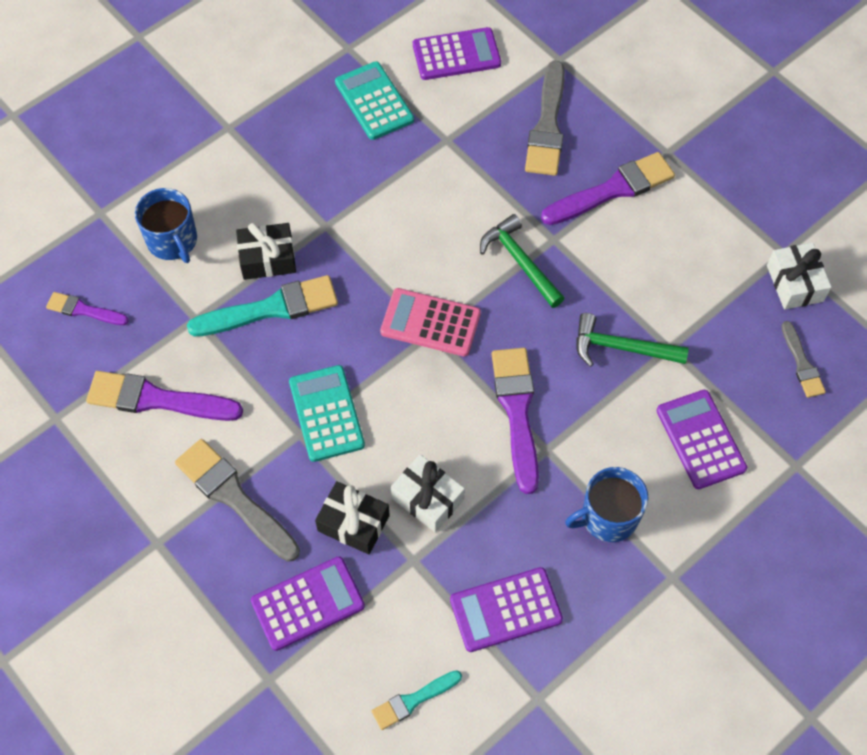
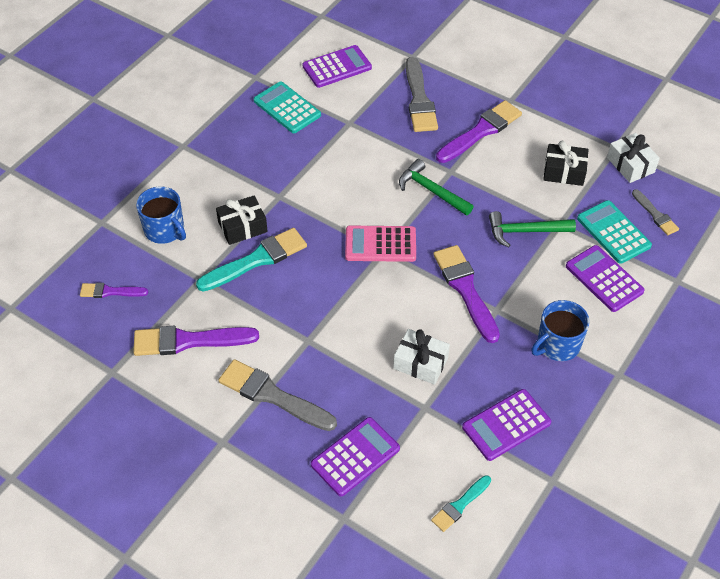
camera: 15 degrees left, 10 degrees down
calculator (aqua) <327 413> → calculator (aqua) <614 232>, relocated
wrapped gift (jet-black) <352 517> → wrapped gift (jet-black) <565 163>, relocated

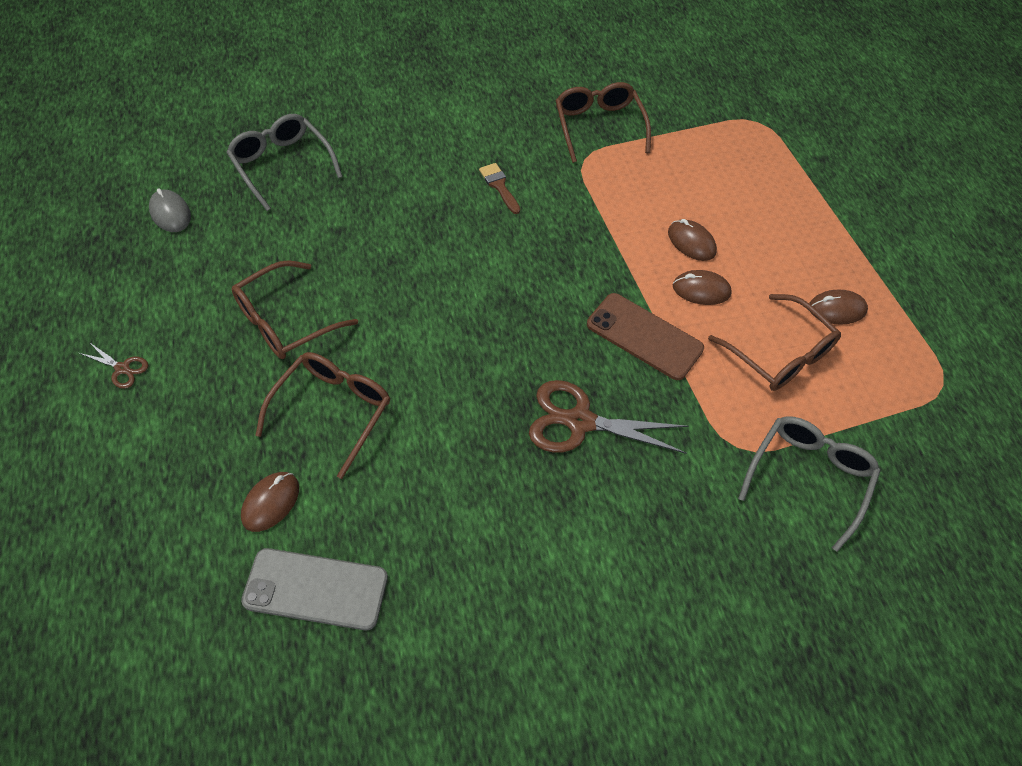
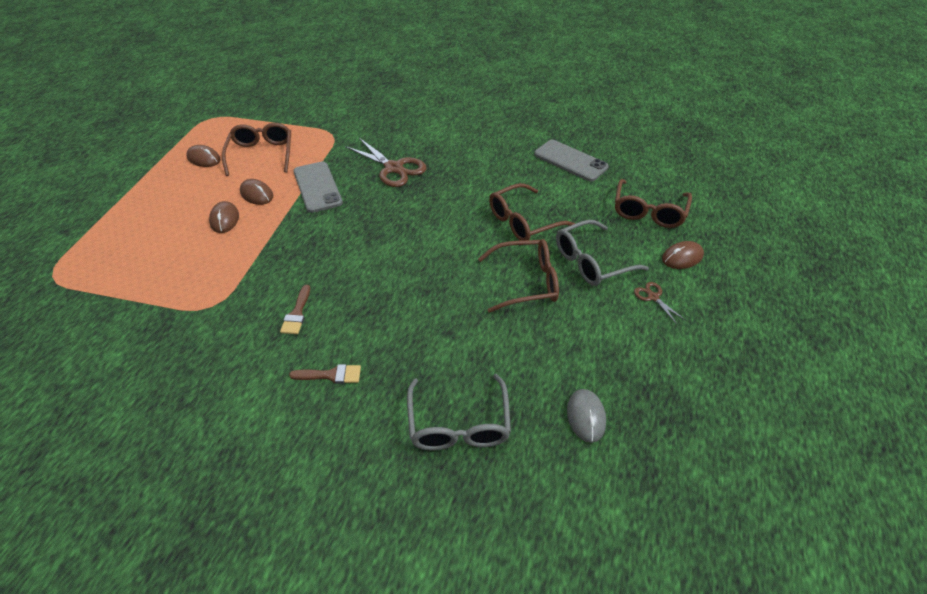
camera: 145 degrees left, 10 degrees down
eyeglasses (dark brown) <603 122> → eyeglasses (dark brown) <653 203>, relocated
phone (dark brown) <645 336> → phone (grey) <318 187>
eyeglasses (grey) <809 484> → eyeglasses (grey) <602 253>, relocated
computer mouse (dark brown) <270 502> → computer mouse (dark brown) <683 255>, relocated
- → paint brush (dark brown) <325 374>

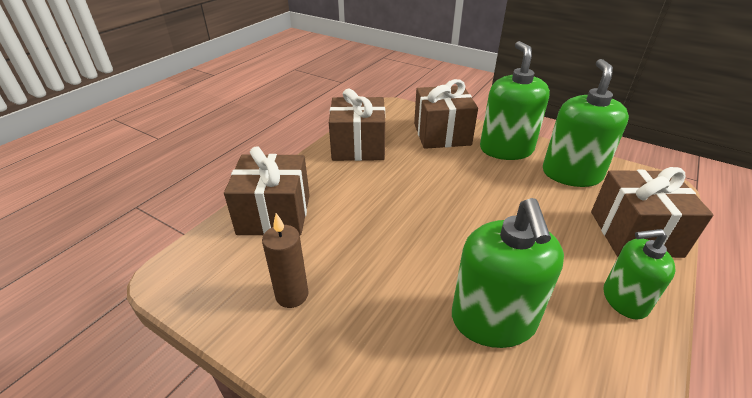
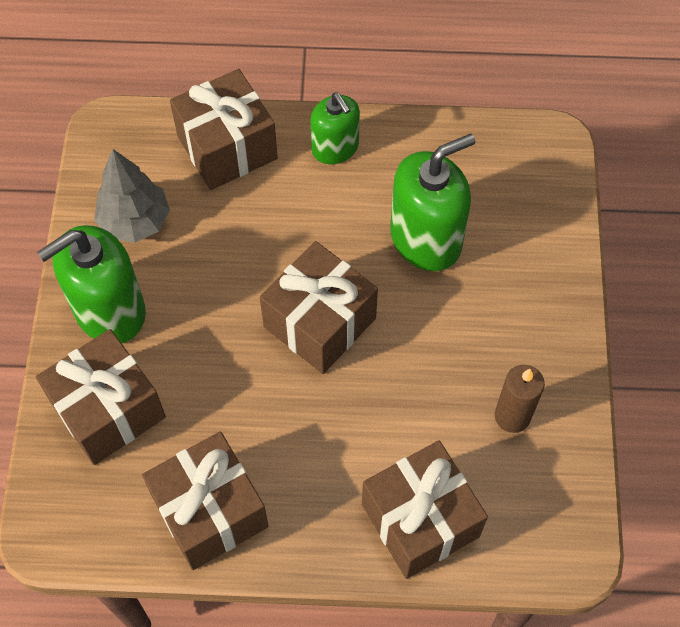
camera: 120 degrees left, 25 degrees up
pump bottle (emerald) <586 123> → tree (grey) <132 196>
- → wrapped gift (dark brown) <319 307>

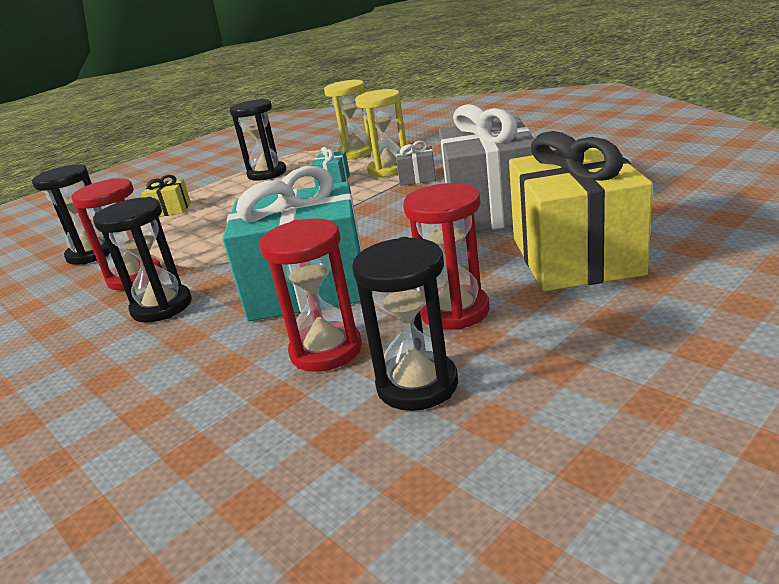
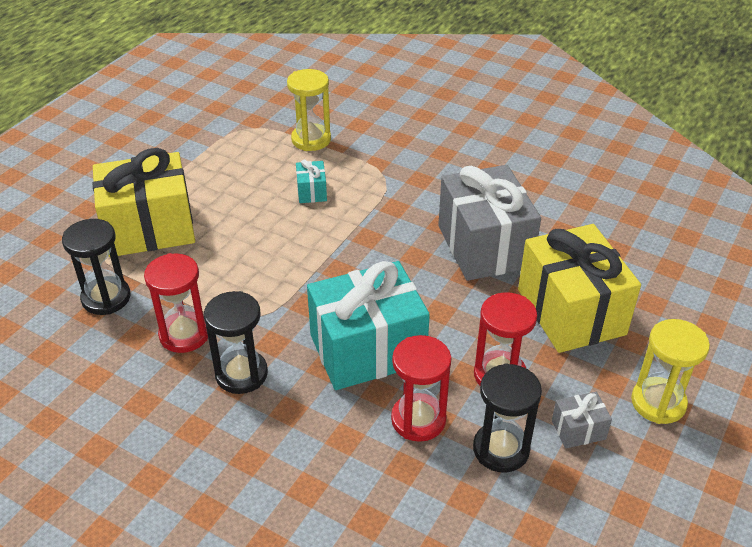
camera: 20 degrees left, 15 degrees up
hourglass (golden) <381 133> → hourglass (golden) <670 371>, relocated
hourglass (jet-black) <258 140> → -
wrapped gift (grey) <416 163> → wrapped gift (grey) <582 420>, relocated
wrapped gift (golden) <166 196> → wrapped gift (golden) <144 202>, x2.38

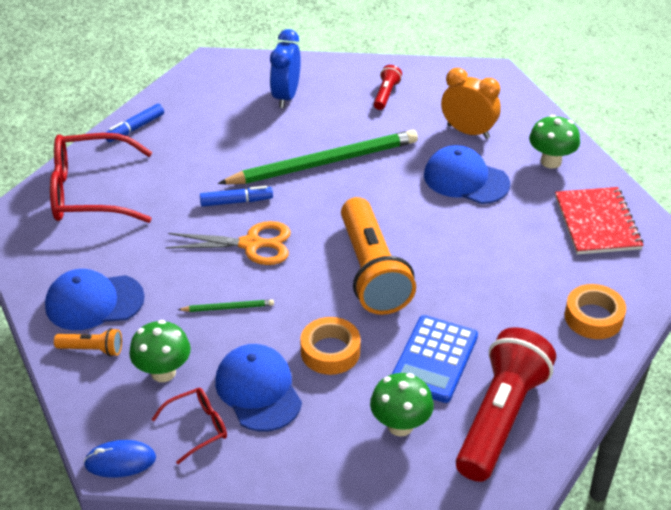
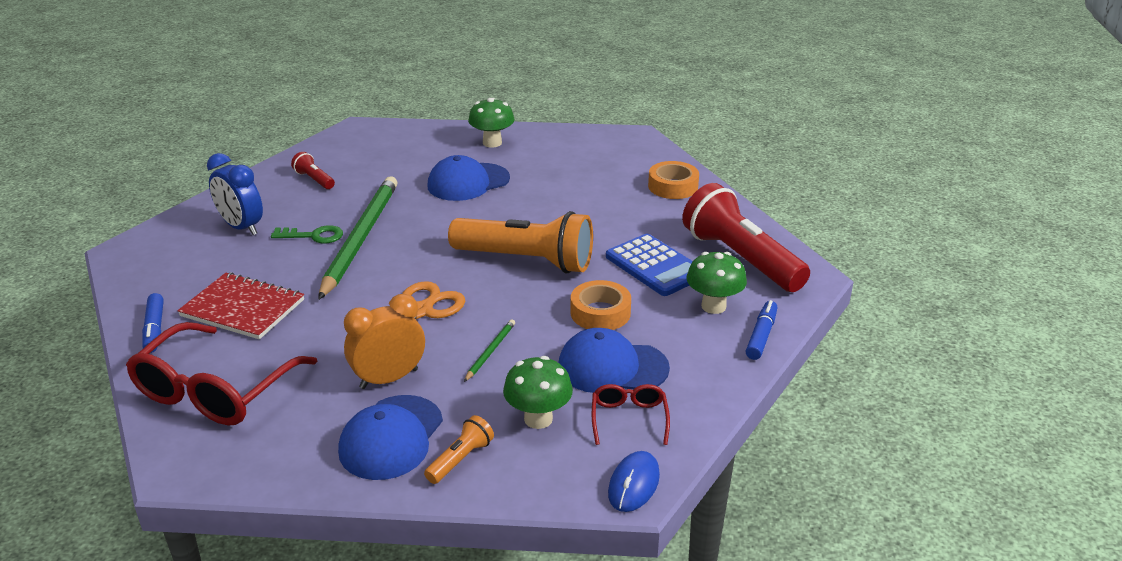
camera: 60 degrees left, 10 degrees down
alarm clock (orange-coloured) <471 103> → alarm clock (orange-coloured) <384 341>, relocated
marker (cobalt) <236 196> → marker (cobalt) <761 330>, relocated
notebook (red) <599 220> → notebook (red) <240 305>, relocated
- → latchkey (emerald) <307 234>

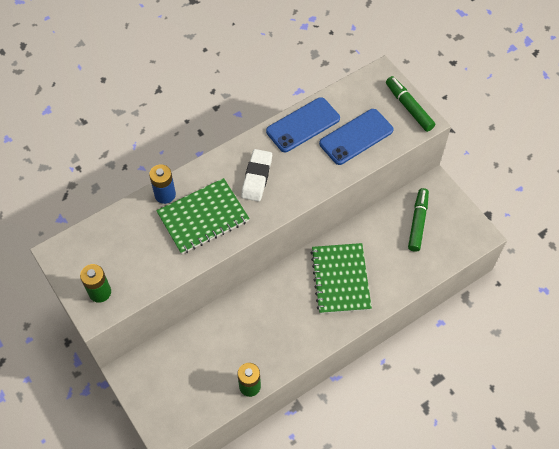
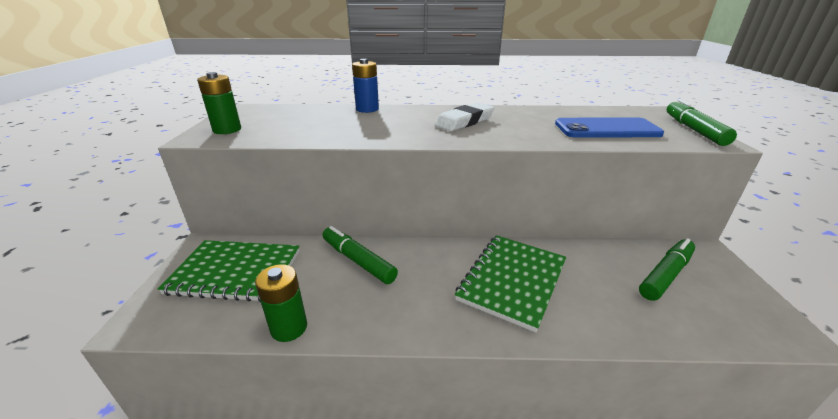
camera: 35 degrees right, 30 degrees down
phone (cobalt) <303 124> → -
notebook (emerald) <203 216> → notebook (emerald) <228 271>, relocated
- → marker (emerald) <360 255>

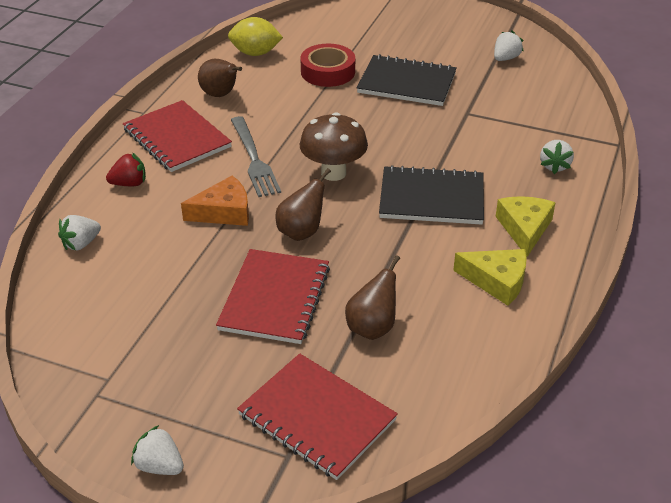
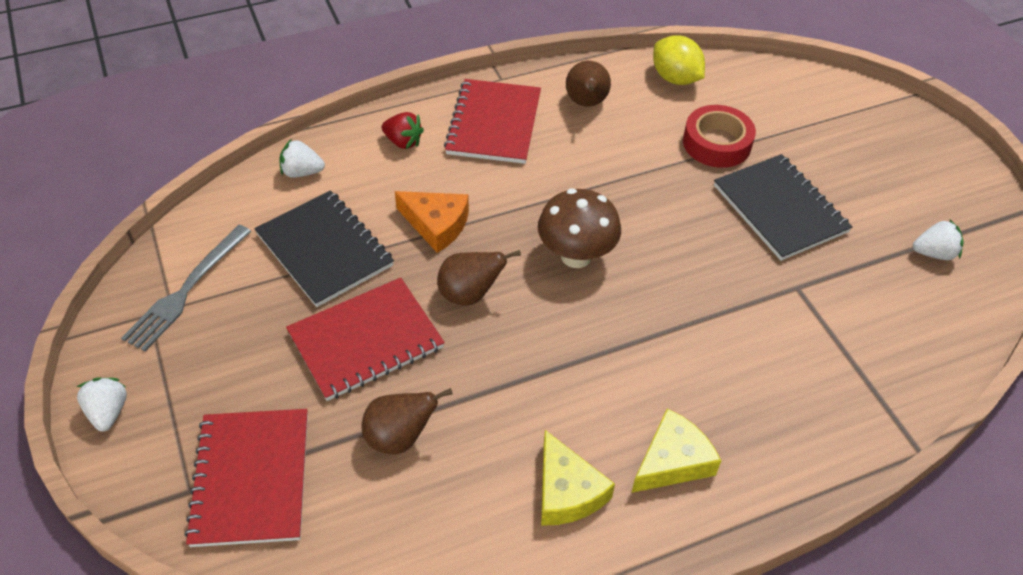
camera: 45 degrees right, 10 degrees up
fork (grey) <256 156> → fork (grey) <186 288>, relocated
strawberry (pure white) <557 157> → -
notebook (jet-black) <431 195> → notebook (jet-black) <324 248>, relocated

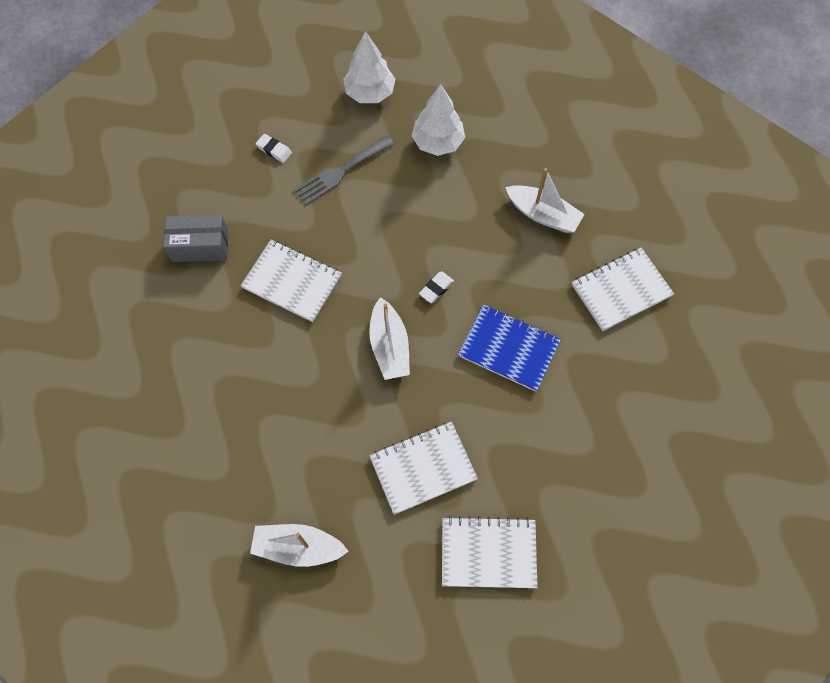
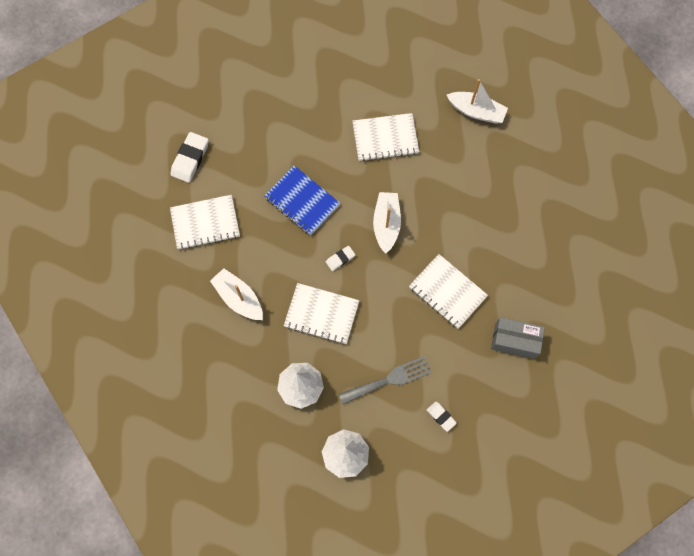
camera: 165 degrees left, 5 degrees up
notebook (pure white) <490 552> → notebook (pure white) <322 313>, relocated
- → pencil eraser (pure white) <190 157>

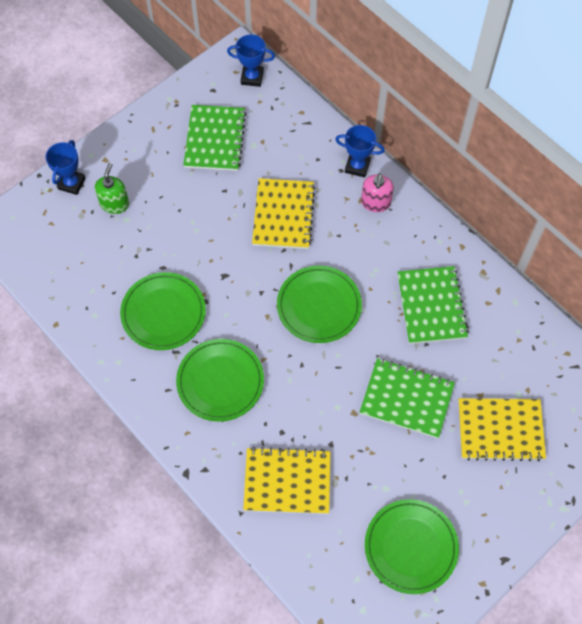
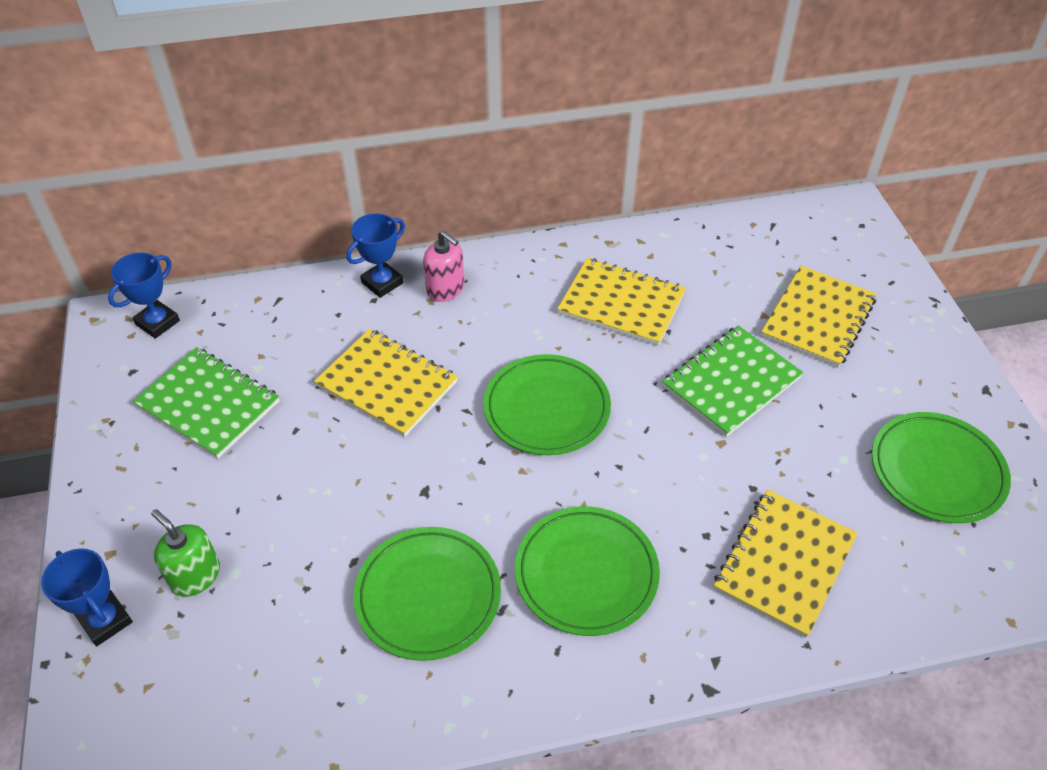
camera: 60 degrees left, 15 degrees down
notebook (emerald) <433 305> → notebook (golden) <621 302>

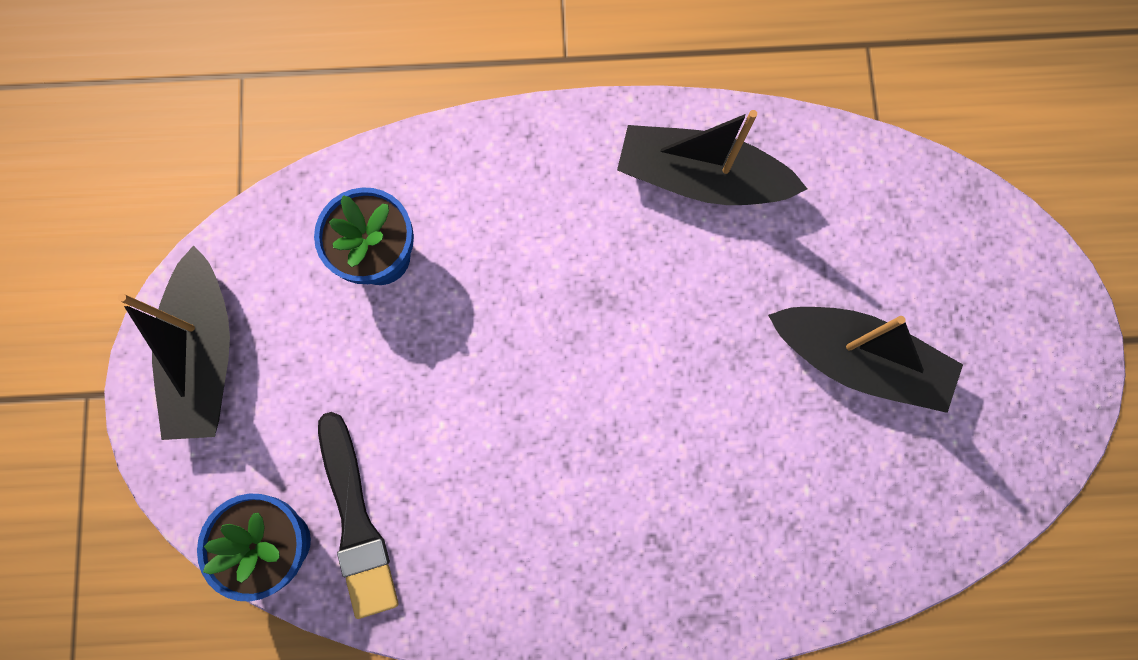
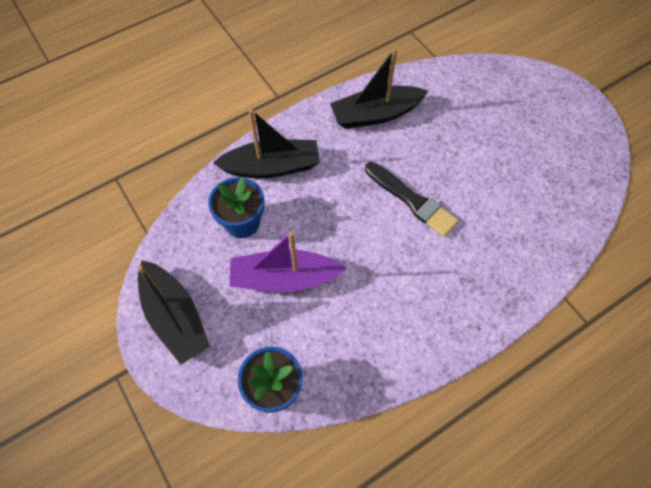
camera: 30 degrees left, 15 degrees down
sailboat (jet-black) <865 360> → sailboat (jet-black) <266 143>, relocated
paint brush (jet-black) <358 515> → paint brush (jet-black) <412 199>, relocated
- → sailboat (violet) <288 261>

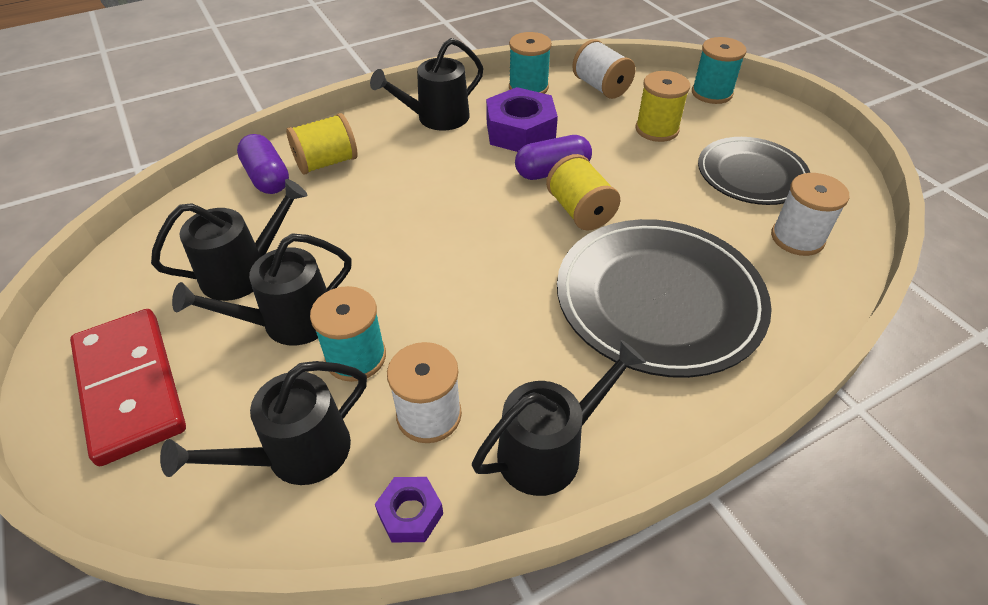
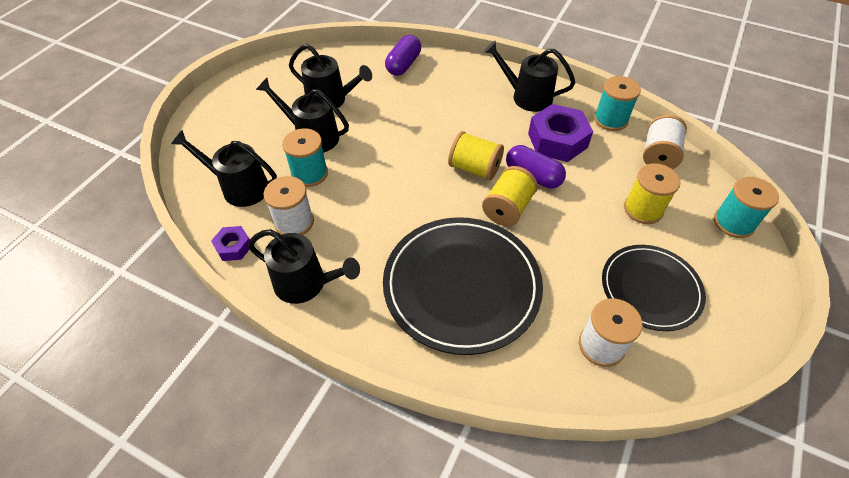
camera: 55 degrees right, 5 degrees up
bobbin (golden) <322 144> → bobbin (golden) <476 156>, relocated
domino tile (red) <128 387> → -

